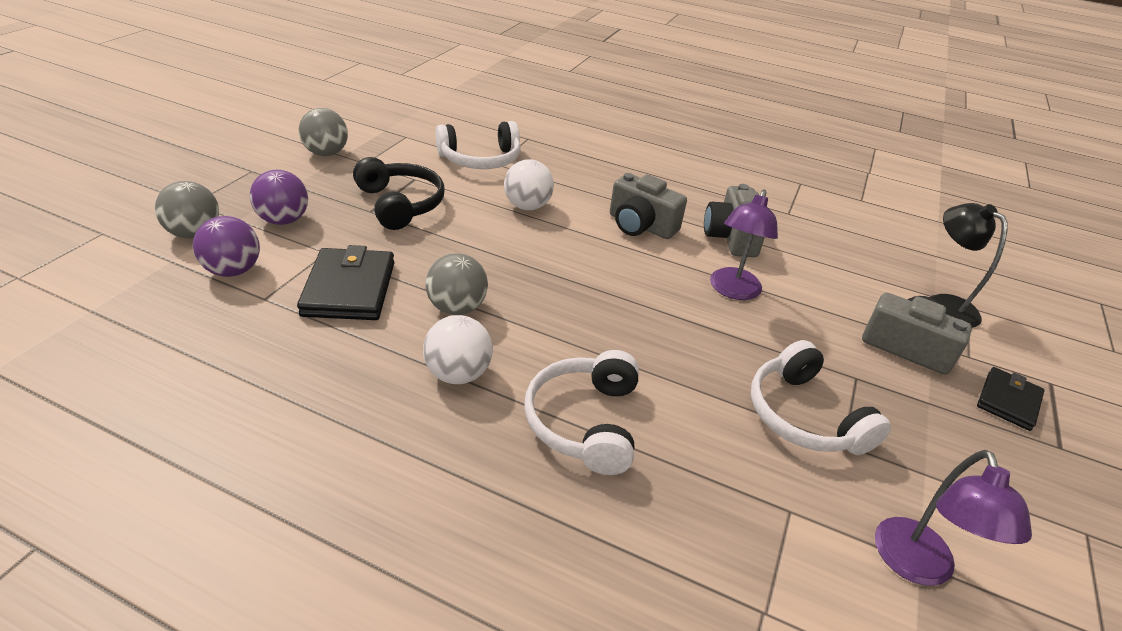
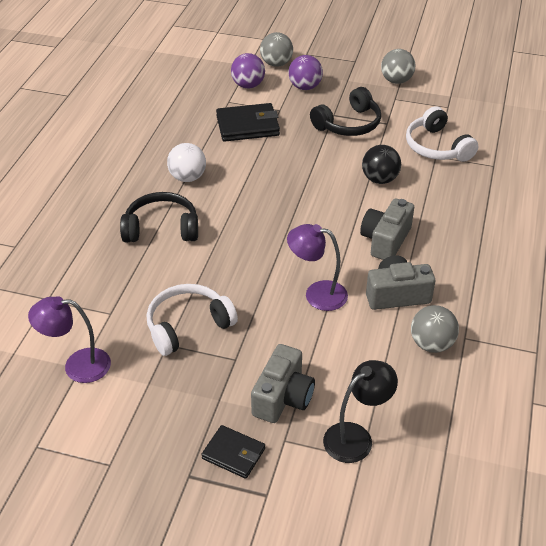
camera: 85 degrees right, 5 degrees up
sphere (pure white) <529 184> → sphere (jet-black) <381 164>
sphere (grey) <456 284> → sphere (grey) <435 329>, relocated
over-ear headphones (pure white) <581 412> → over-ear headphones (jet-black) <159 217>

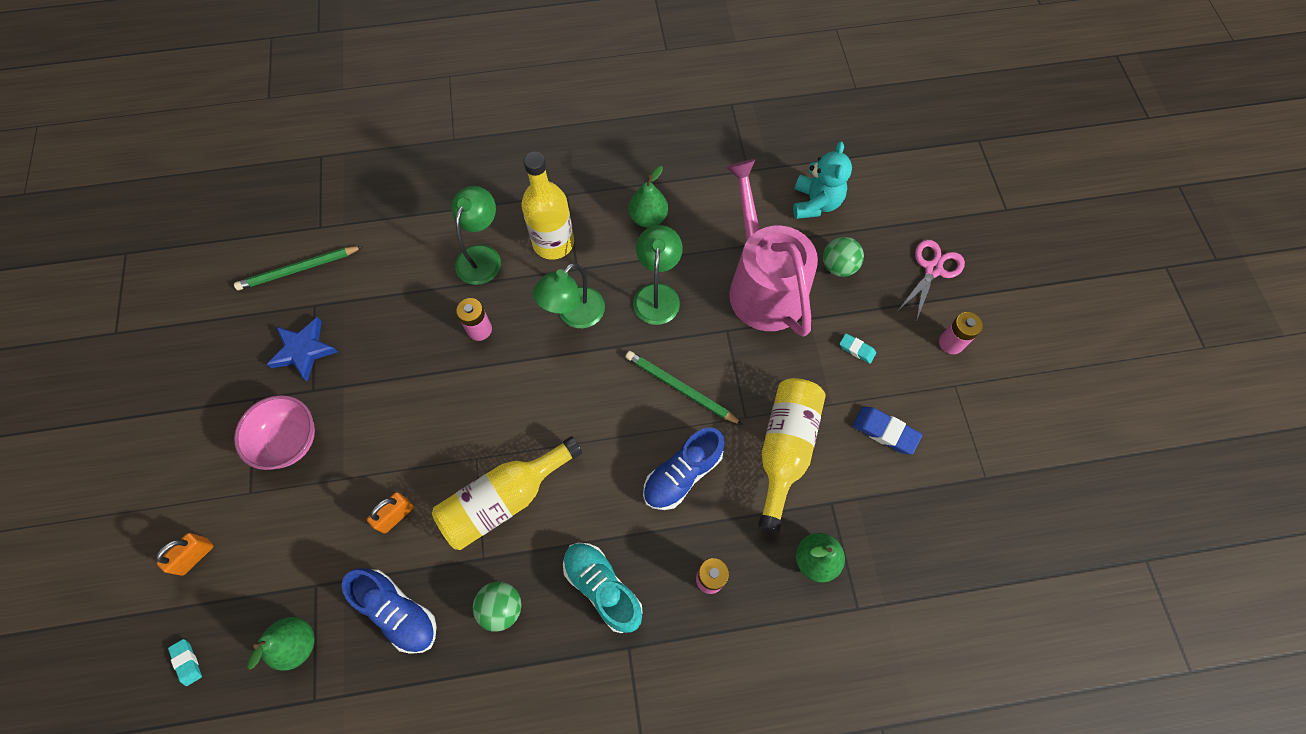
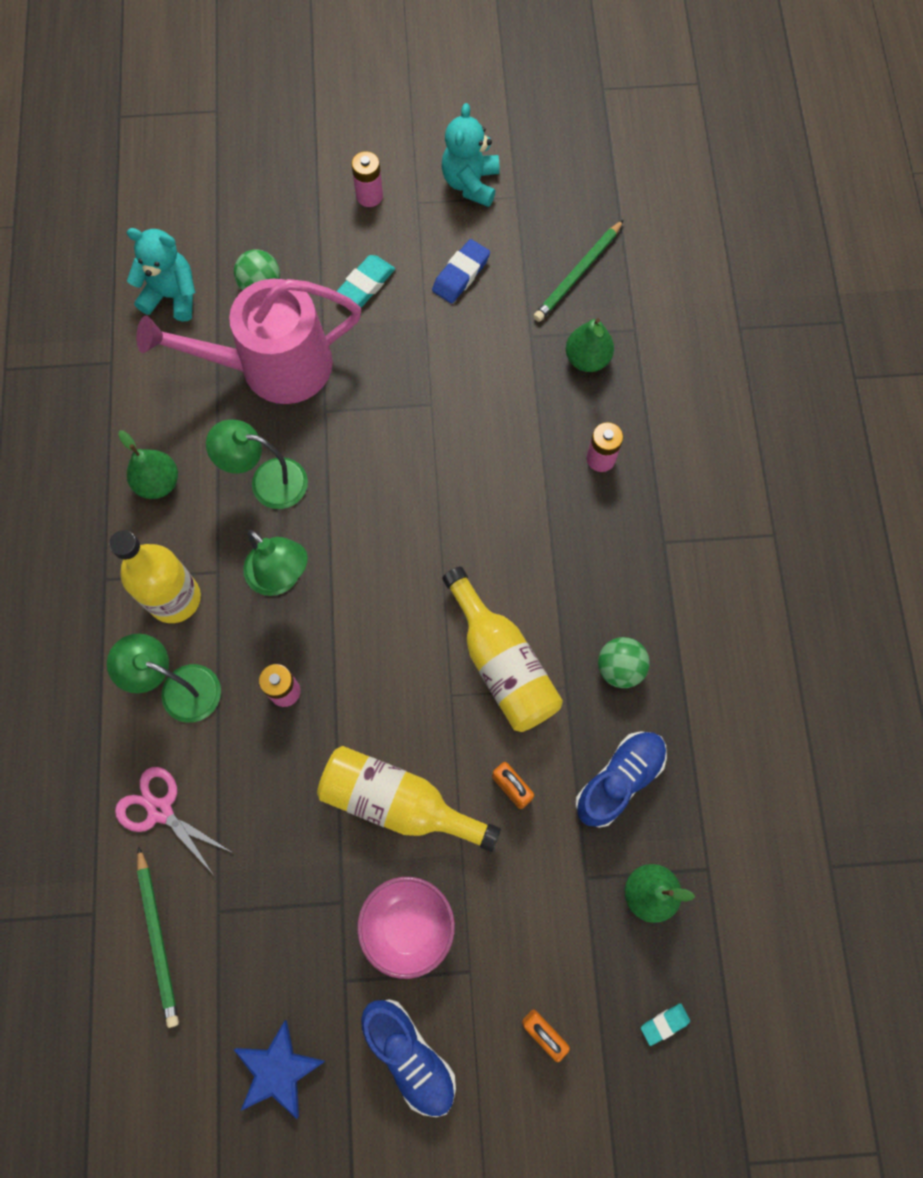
camera: 85 degrees left, 5 degrees up
pair of scissors (rose-pink) <932 281> → pair of scissors (rose-pink) <174 821>, relocated
star shape (cobalt) <302 349> → star shape (cobalt) <279 1069>, relocated
pencil eraser (aqua) <858 348> → pencil eraser (aqua) <365 281>, x1.65
pencil (emerald) <684 388> → pencil (emerald) <578 270>, relocated
drink bottle (golden) <792 455> → drink bottle (golden) <409 799>, relocated
sneaker (cobalt) <684 468> → sneaker (cobalt) <408 1058>, relocated
sneaker (aqua) <603 587> → -
- → teddy bear (aqua) <471 155>

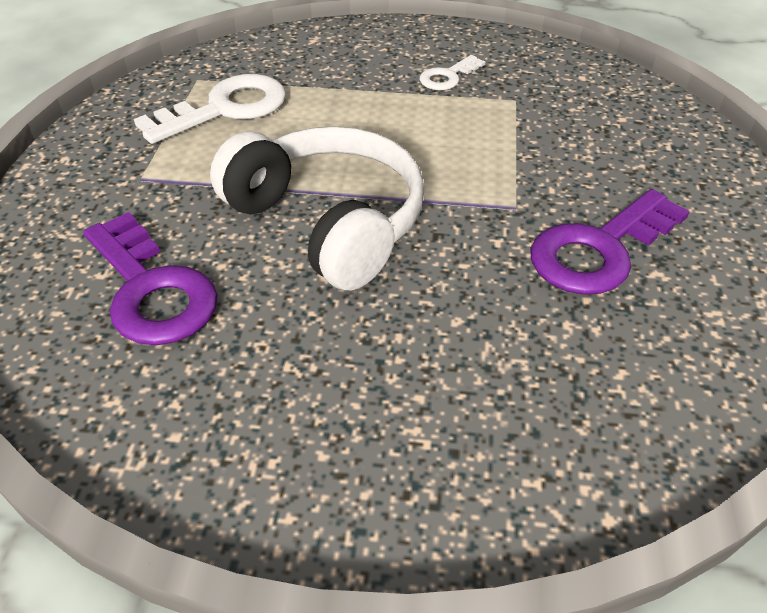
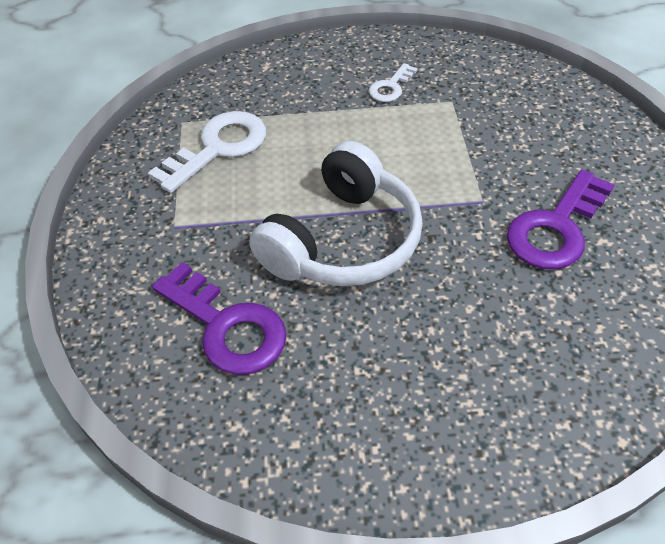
camera: 10 degrees left, 5 degrees up
over-ear headphones (pure white) <317 208> → over-ear headphones (pure white) <336 213>, 90 degrees clockwise

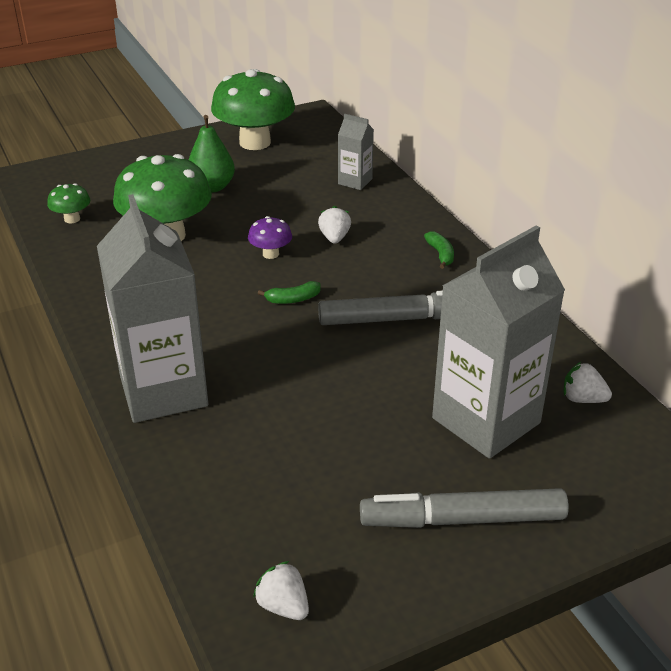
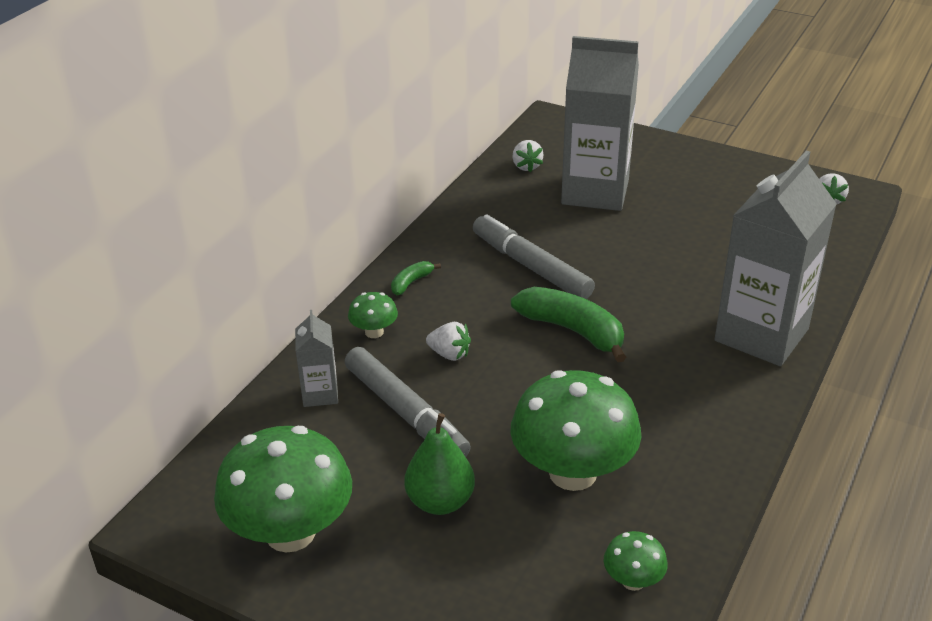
camera: 125 degrees left, 0 degrees up
strawberry (pure white) <334 225> → strawberry (pure white) <448 341>, 120 degrees counterclockwise
mushroom (violet) <270 237> → -
banana (emerald) <289 292> → banana (emerald) <568 324>, x2.06
marker (grey) <464 508> → marker (grey) <408 402>, relocated
- → mushroom (emerald) <373 315>

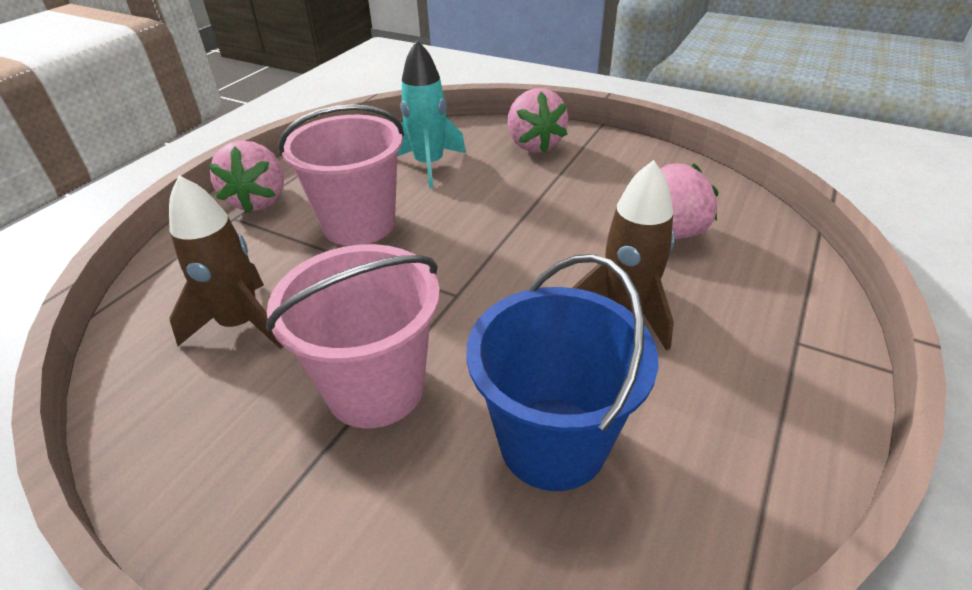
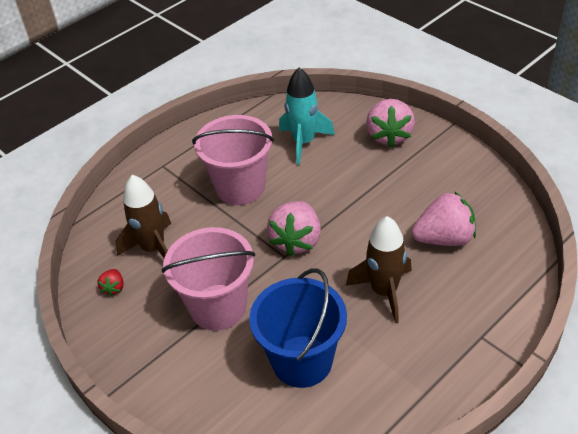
camera: 20 degrees right, 5 degrees up
strawberry (rose-pink) <246 176> → strawberry (rose-pink) <294 228>, relocated
- → strawberry (red) <111 282>

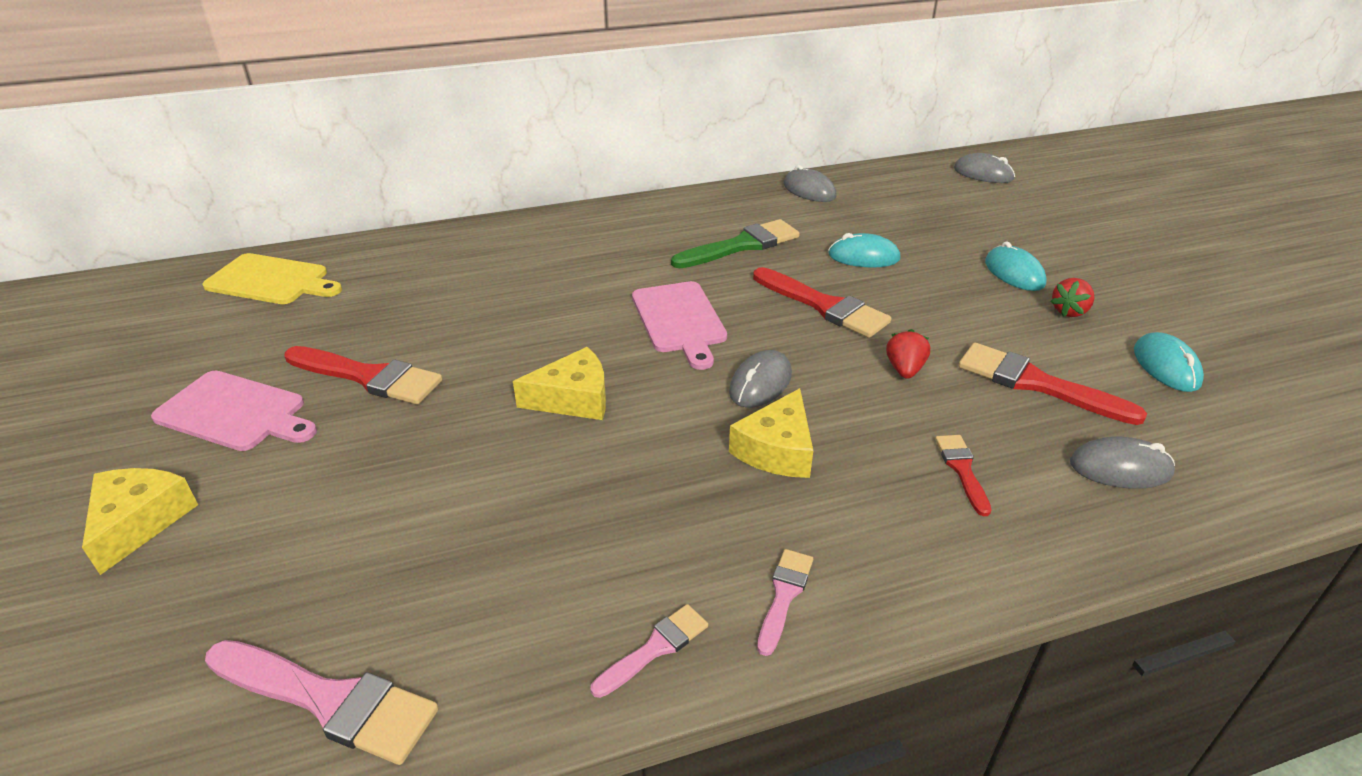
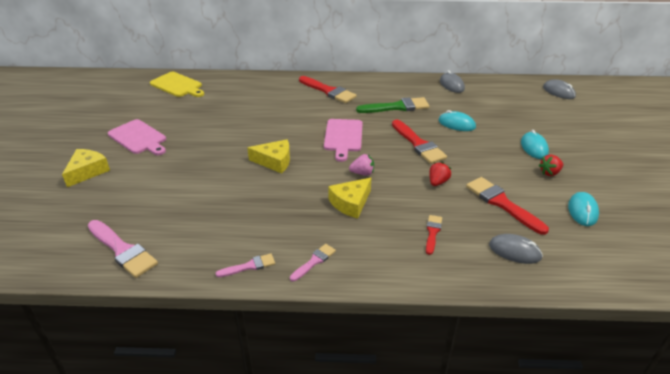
camera: 20 degrees right, 0 degrees up
paint brush (red) <363 375> → paint brush (red) <328 89>, relocated
computer mouse (grey) <760 379> → strawberry (rose-pink) <361 165>

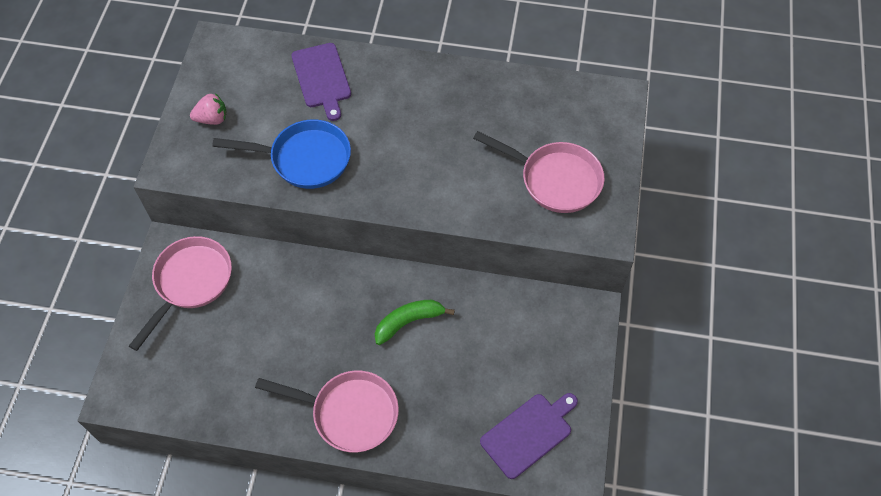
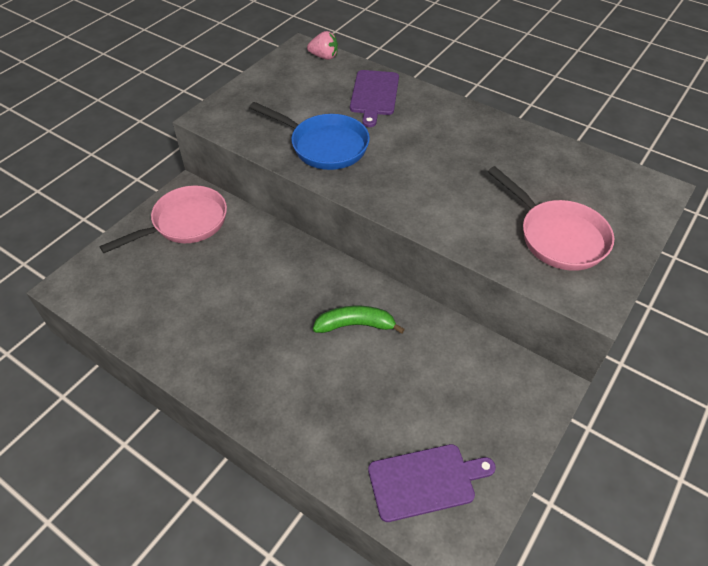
camera: 25 degrees right, 10 degrees down
strawberry (rose-pink) <208 109> → strawberry (rose-pink) <322 45>, relocated
frying pan (rose-pink) <327 411> → -

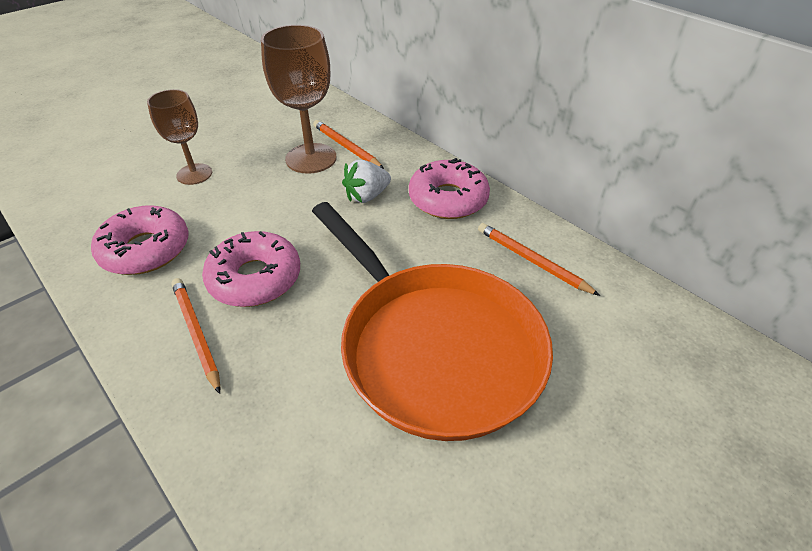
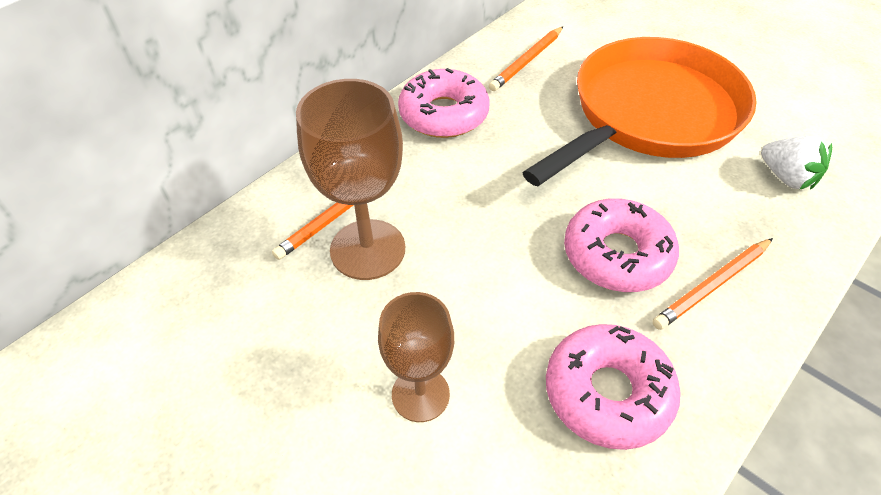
camera: 95 degrees left, 5 degrees up
strawberry (pure white) <366 181> → strawberry (pure white) <796 163>, relocated

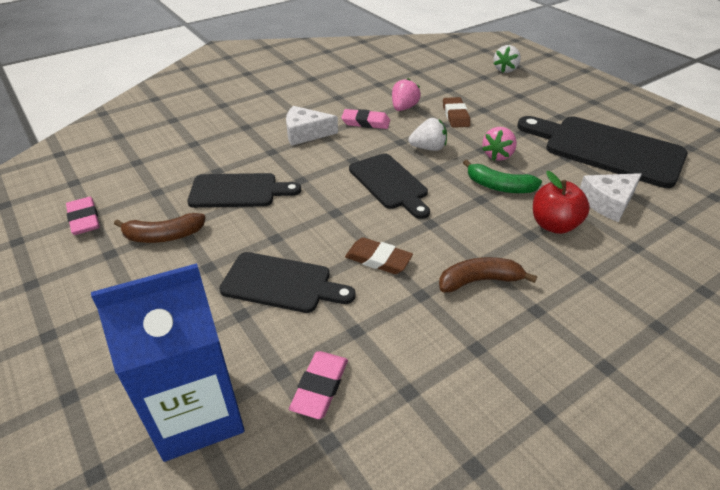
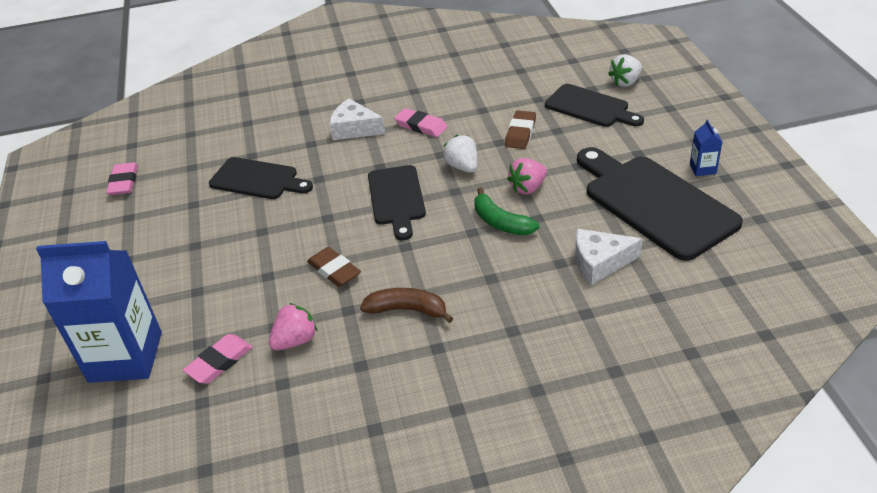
camera: 25 degrees right, 0 degrees up
strawberry (rose-pink) <406 94> → strawberry (rose-pink) <293 326>, relocated
strawberry (pure white) <428 134> → strawberry (pure white) <460 154>, 135 degrees counterclockwise
toy apple (red) <561 202> → -
banana (dark brown) <160 228> → -
cutting board (jet-black) <287 282> → cutting board (jet-black) <594 105>, relocated
- → juice carton (cobalt) <706 147>

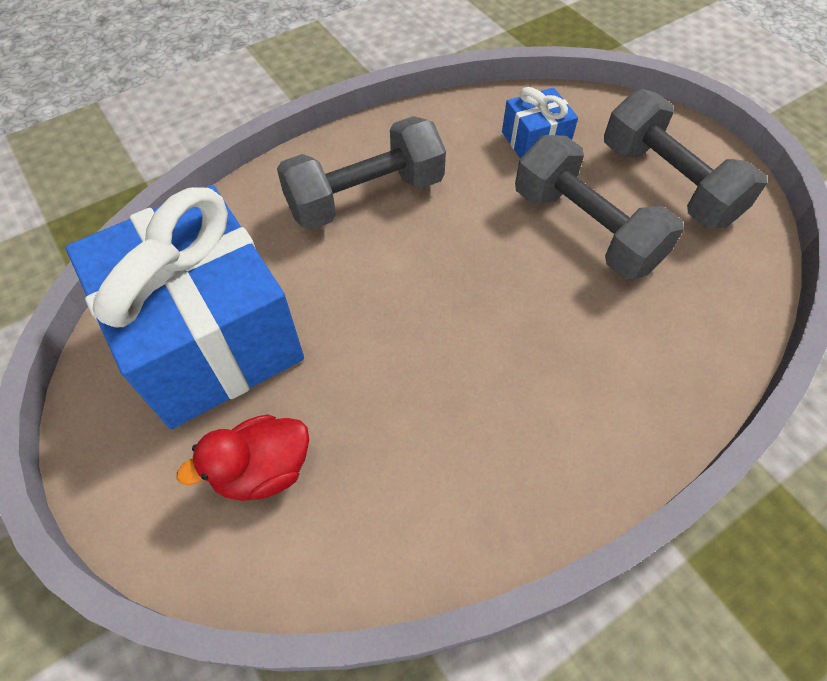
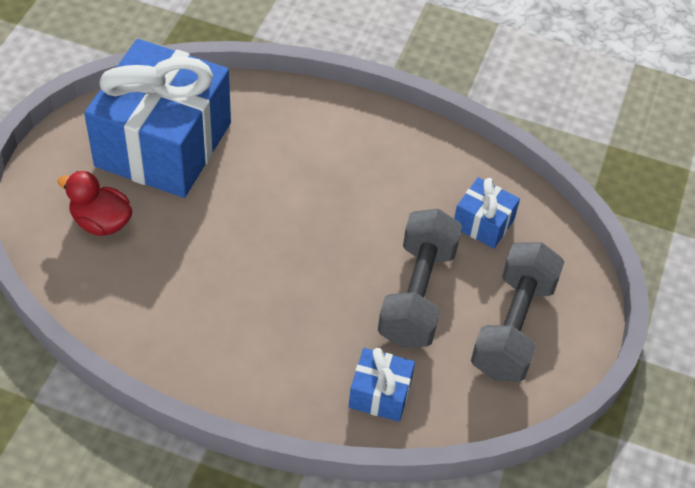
camera: 50 degrees right, 5 degrees down
free weight (grey) <361 173> → -
- → wrapped gift (cobalt) <381 385>

